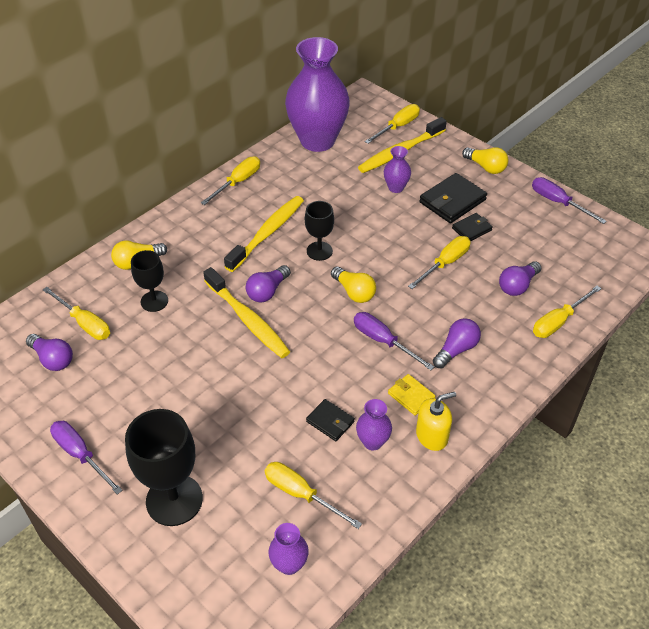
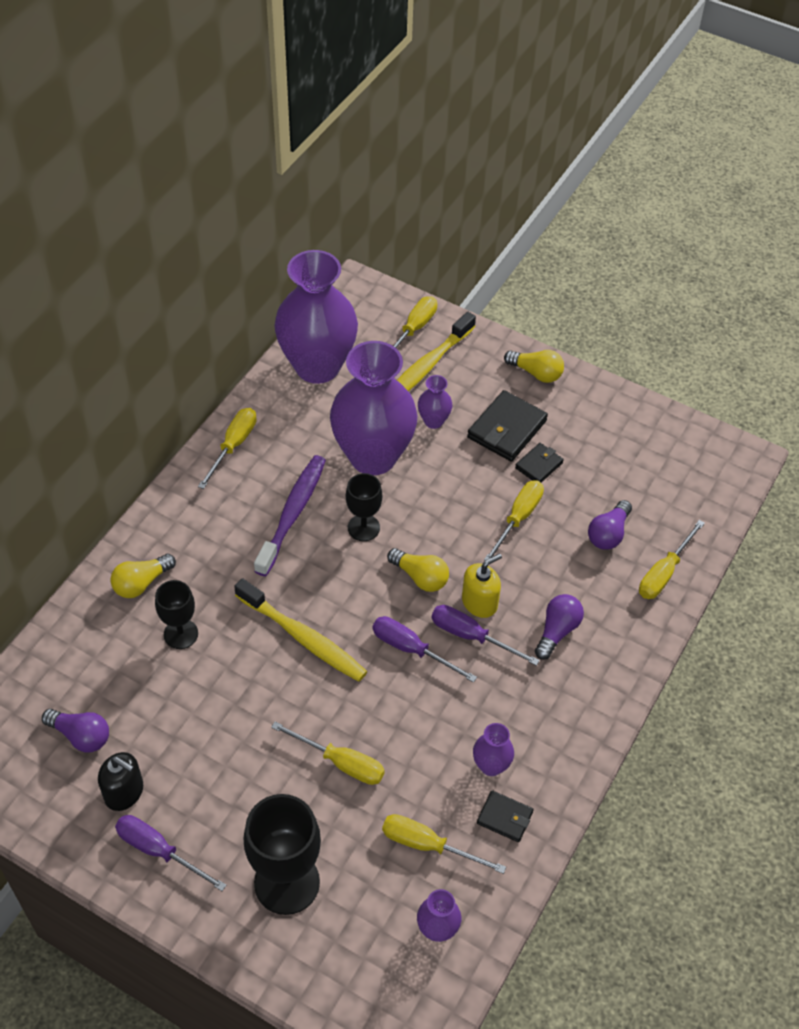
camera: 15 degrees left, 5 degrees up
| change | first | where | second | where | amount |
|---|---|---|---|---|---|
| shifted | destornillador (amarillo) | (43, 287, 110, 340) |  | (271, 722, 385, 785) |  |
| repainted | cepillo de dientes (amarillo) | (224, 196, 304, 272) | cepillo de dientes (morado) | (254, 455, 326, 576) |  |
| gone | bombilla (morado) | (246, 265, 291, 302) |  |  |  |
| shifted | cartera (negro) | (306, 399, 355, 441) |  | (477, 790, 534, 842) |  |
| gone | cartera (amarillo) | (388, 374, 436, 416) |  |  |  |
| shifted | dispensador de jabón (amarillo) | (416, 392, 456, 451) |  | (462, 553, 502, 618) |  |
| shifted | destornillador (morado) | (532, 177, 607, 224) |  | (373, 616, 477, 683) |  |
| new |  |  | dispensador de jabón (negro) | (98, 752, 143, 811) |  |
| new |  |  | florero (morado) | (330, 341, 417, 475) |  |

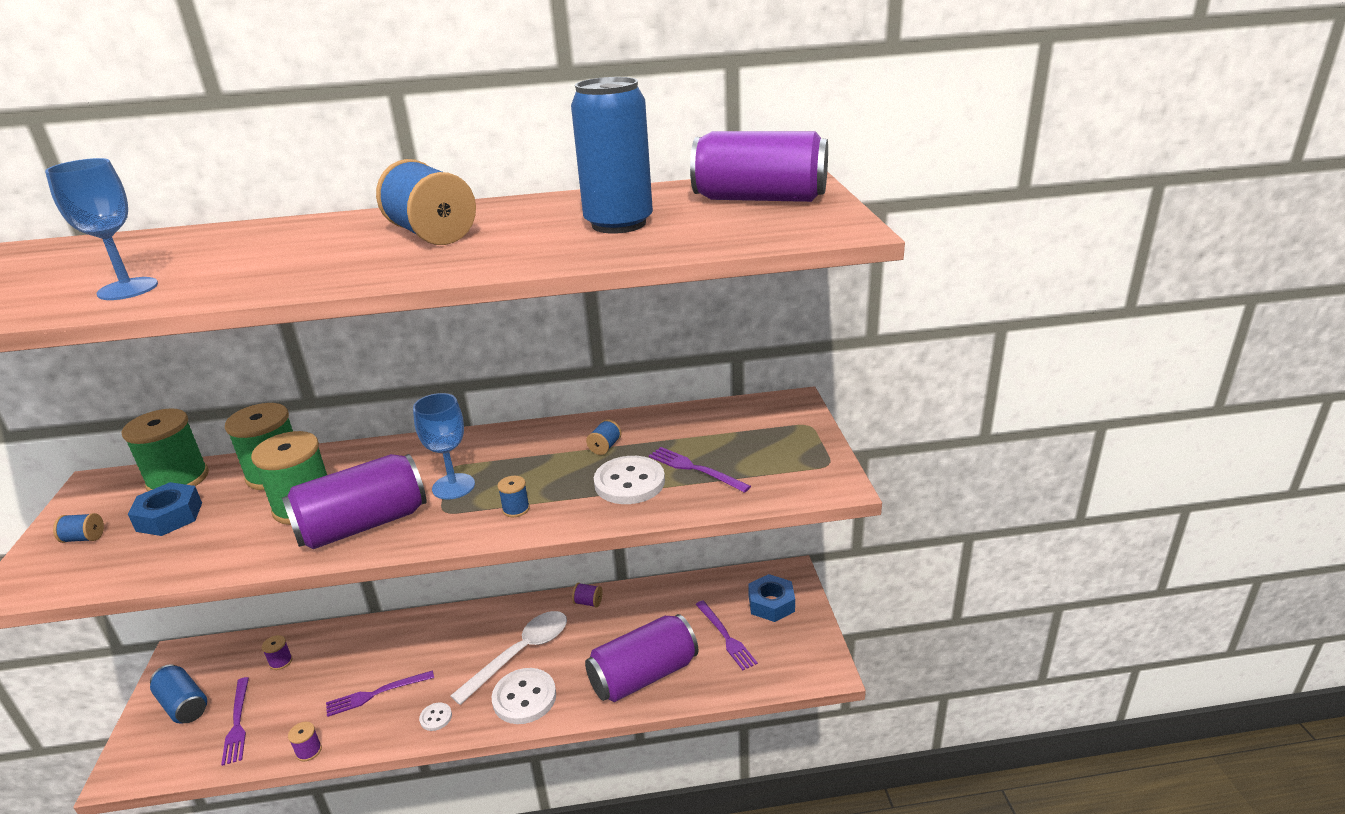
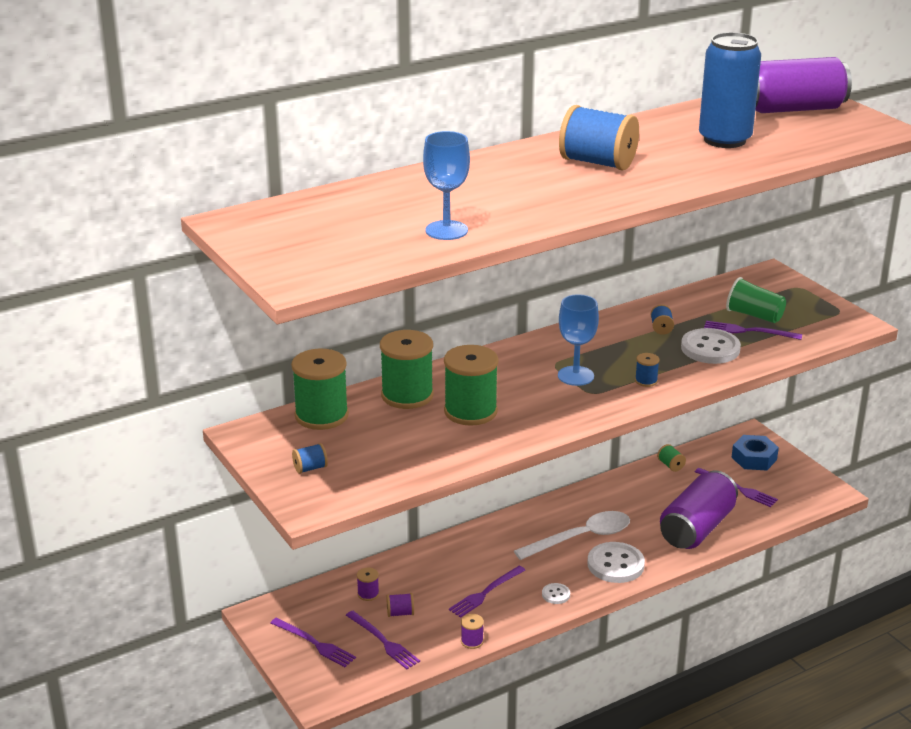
camera: 25 degrees left, 0 degrees up
| change | first | where | second | where | amount |
|---|---|---|---|---|---|
| gone | tuerca (azul) | (128, 482, 202, 536) |  |  |  |
| swapped | lata (azul) | (150, 664, 207, 724) | tenedor (morado) | (270, 617, 356, 667) |  |
| gone | lata (morado) | (282, 454, 427, 549) |  |  |  |
| rotated | cuchara (blanco) | (450, 611, 567, 705) |  | (514, 511, 630, 560) | 45 degrees clockwise |
| shifted | carrete (morado) | (572, 583, 603, 608) |  | (386, 593, 414, 617) |  |
| new |  |  | carrete (verde) | (657, 444, 686, 472) |  |
| new |  |  | vaso (verde) | (726, 277, 786, 323) |  |

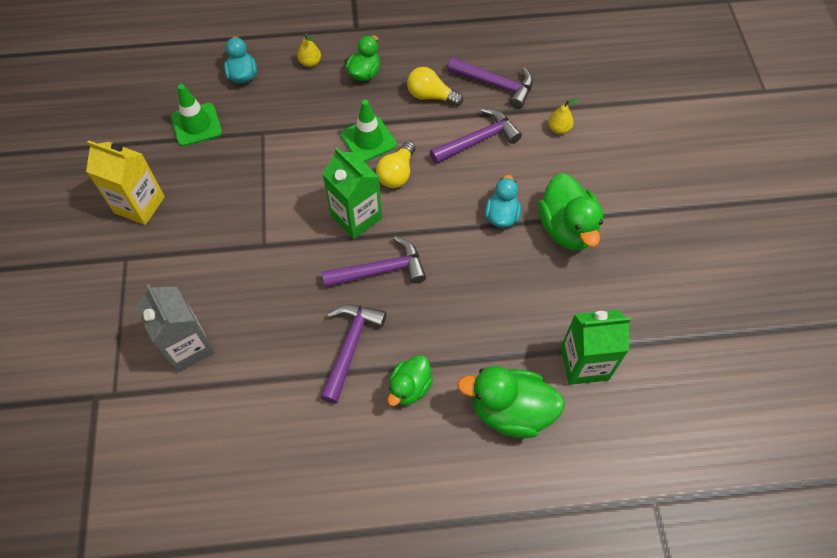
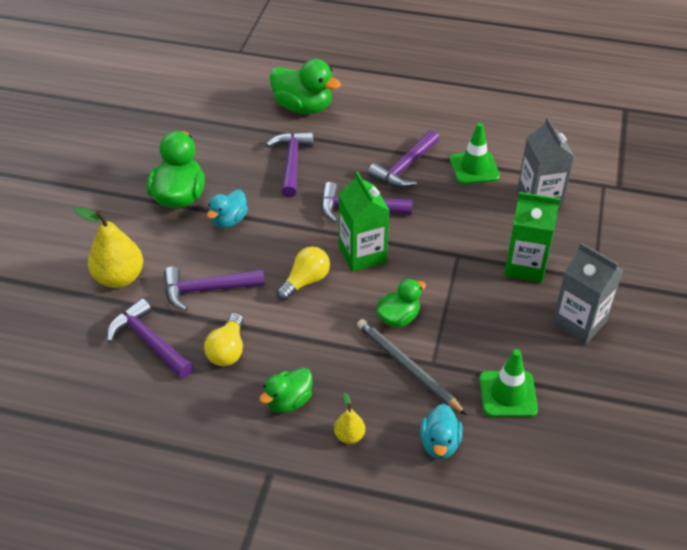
camera: 160 degrees left, 15 degrees down
| change | first | where | second | where | amount |
|---|---|---|---|---|---|
| repainted | cartón de leche (amarillo) | (86, 141, 165, 225) | cartón de leche (gris) | (552, 243, 623, 344) |  |
| shifted | cono de tráfico (verde) | (341, 100, 397, 162) |  | (450, 123, 500, 184) |  |
| shifted | pato (verde) | (388, 355, 433, 406) |  | (376, 279, 426, 327) |  |
| rotated | bombilla (amarillo) | (407, 67, 463, 106) |  | (204, 313, 244, 366) | 60 degrees clockwise |
| scaled | pera (amarillo) | (548, 98, 579, 134) |  | (74, 207, 143, 288) | x1.98 |
| shifted | cartón de leche (verde) | (561, 310, 631, 385) |  | (504, 192, 560, 283) |  |
| new |  |  | martillo (morado) | (266, 132, 314, 197) |  |
| new |  |  | lápiz (gris) | (357, 319, 466, 415) |  |

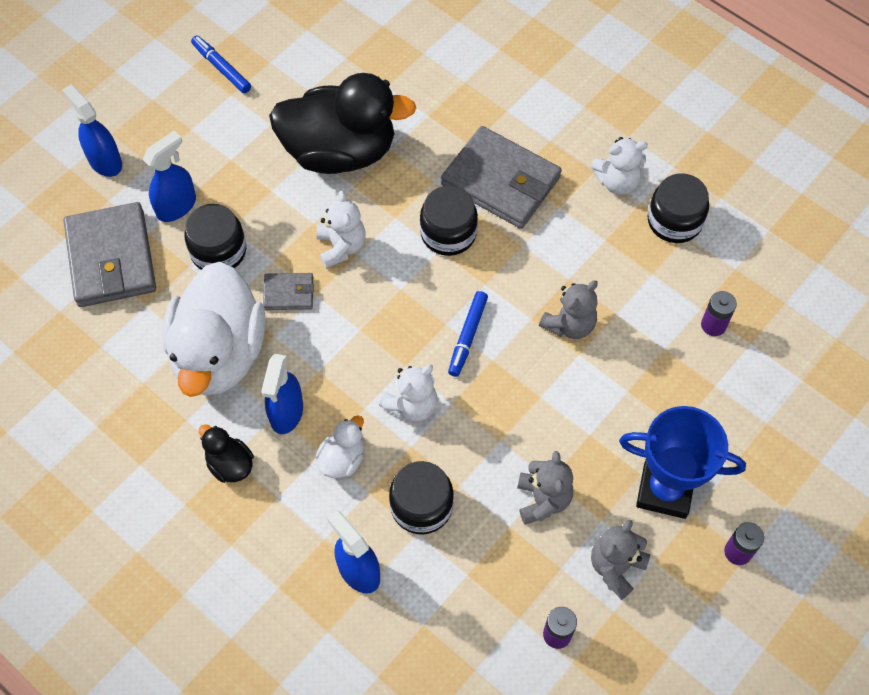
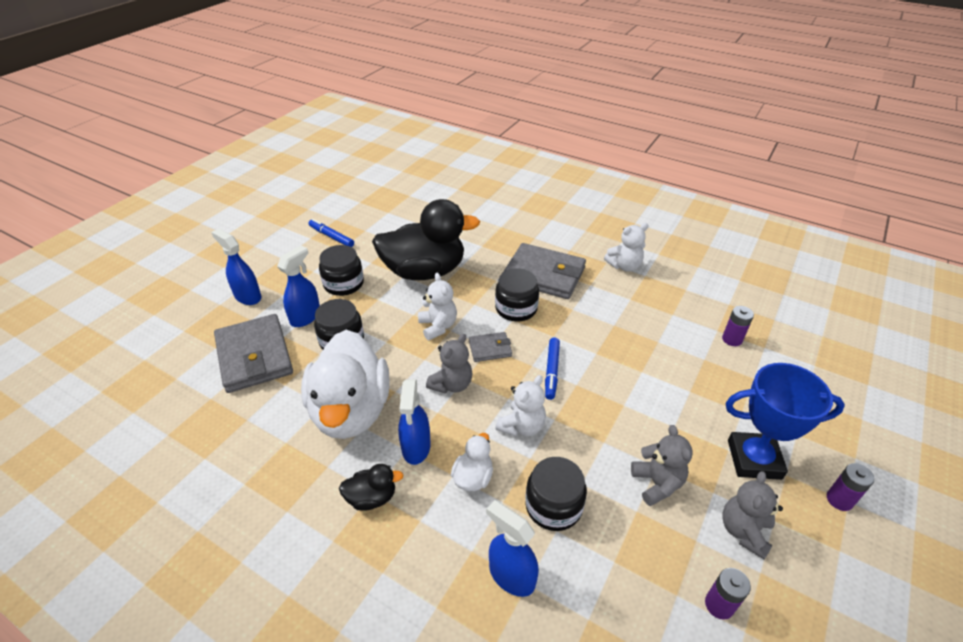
camera: 10 degrees left, 20 degrees down
| change | first | where | second | where | amount |
|---|---|---|---|---|---|
| rotated | pato (negro) | (199, 424, 254, 483) |  | (339, 464, 404, 511) | 135 degrees clockwise |
| shifted | cartera (gris) | (263, 273, 314, 310) |  | (469, 332, 512, 362) |  |
| shifted | osito (gris) | (539, 280, 598, 339) |  | (426, 334, 473, 394) |  |
| shifted | tarro (negro) | (648, 173, 709, 243) |  | (319, 245, 364, 296) |  |

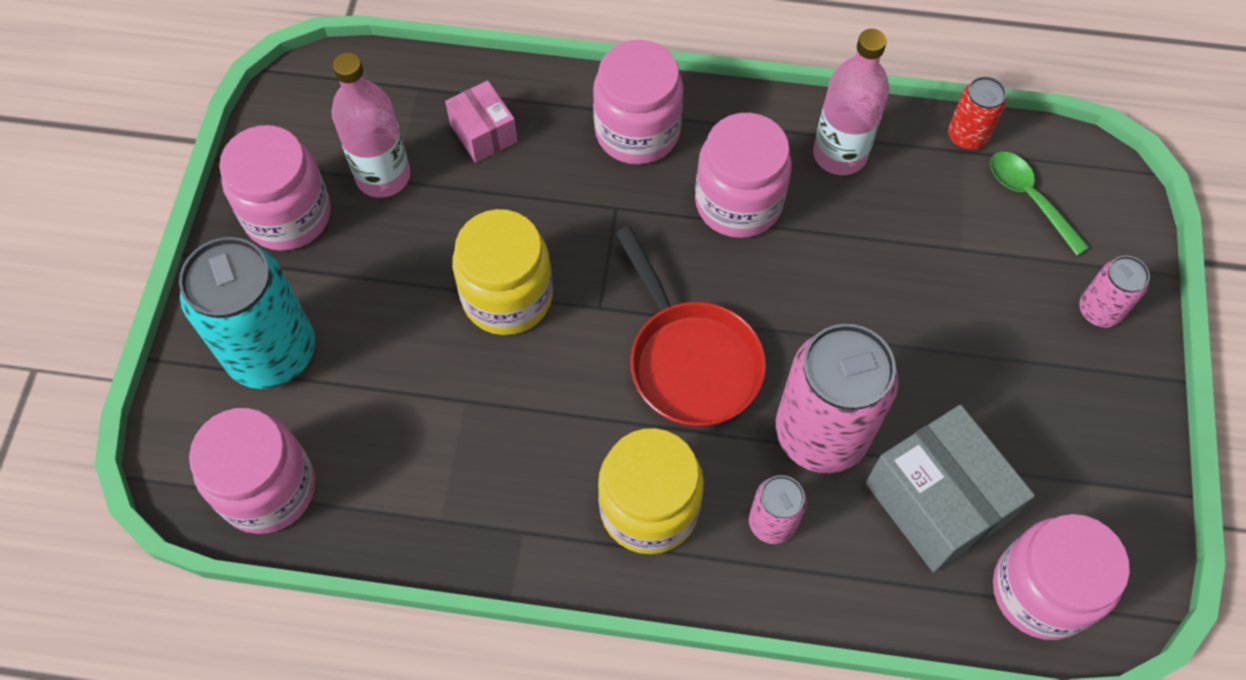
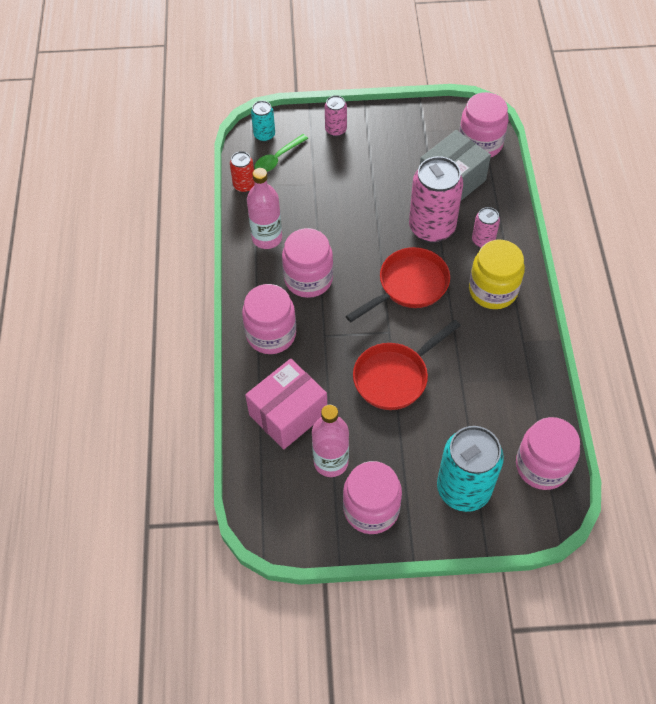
camera: 100 degrees left, 5 degrees down
| change | first | where | second | where | amount |
|---|---|---|---|---|---|
| scaled | caja (rosa) | (445, 80, 518, 163) |  | (245, 359, 327, 450) | x1.77 |
| swapped | tarro (amarillo) | (452, 209, 553, 335) | sartén (rojo) | (353, 320, 461, 410) |  |
| new |  |  | lata (turquesa) | (251, 101, 275, 142) |  |

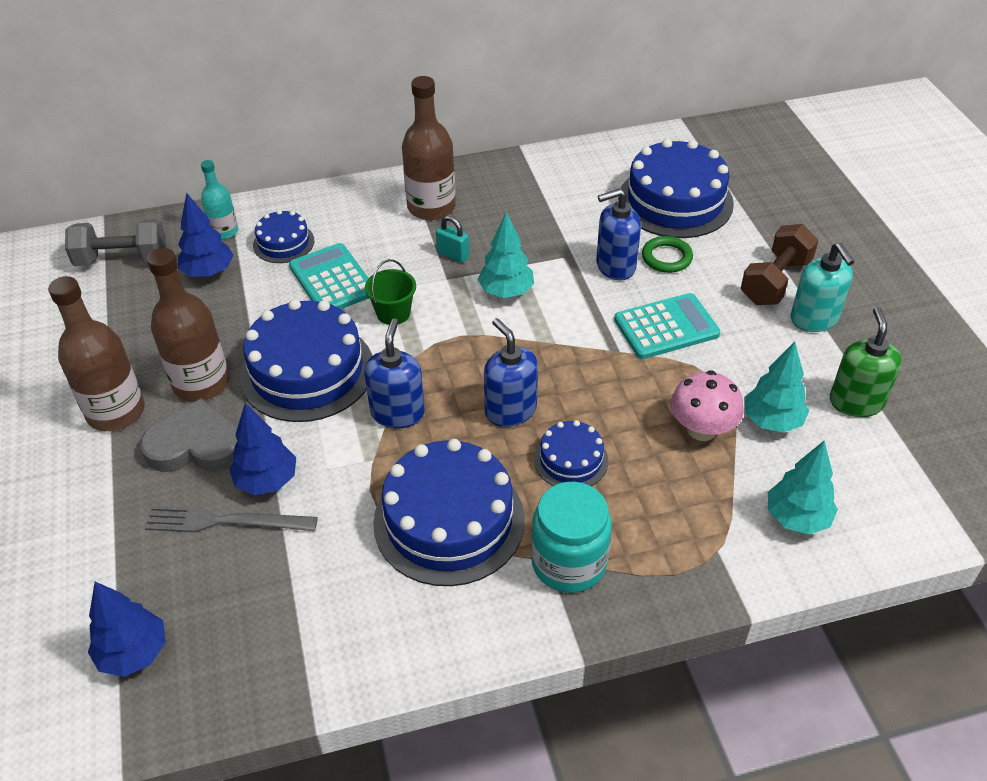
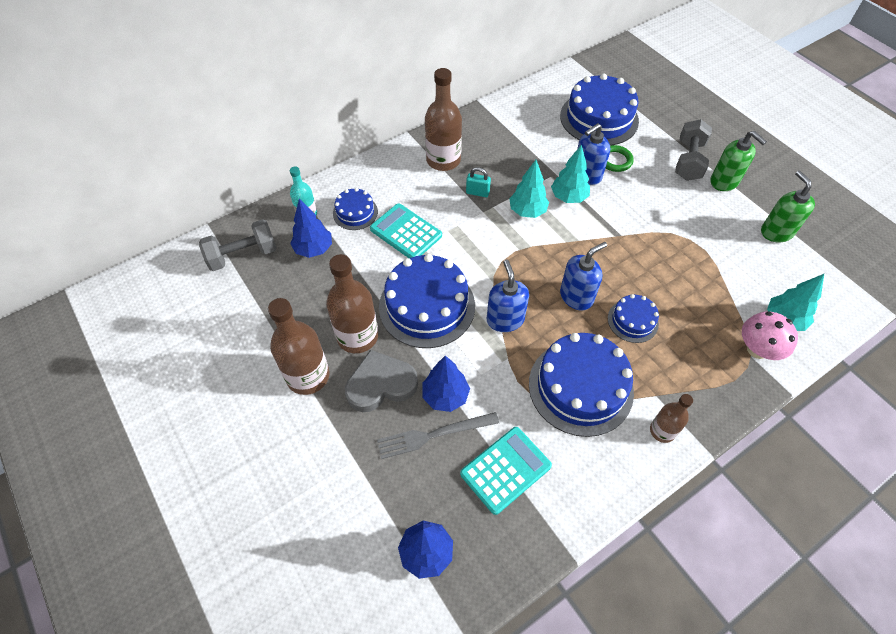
camera: 20 degrees left, 10 degrees up
| change | first | where | second | where | amount |
|---|---|---|---|---|---|
| gone | balde (verde) | (365, 259, 416, 325) |  |  |  |
| rotated | dispensador de jabón (azul) | (484, 318, 538, 427) |  | (560, 242, 607, 310) | 105 degrees clockwise |
| gone | tarro (turquesa) | (531, 482, 612, 593) |  |  |  |
| shifted | calculadora (turquesa) | (614, 293, 720, 359) |  | (460, 427, 552, 515) |  |
| shifted | seta (rosa) | (671, 370, 744, 441) |  | (742, 312, 798, 360) |  |
| repainted | mancuerna (marrón) | (741, 224, 819, 305) | mancuerna (gris) | (675, 119, 712, 181) |  |
| shifted | árbol (turquesa) | (745, 342, 809, 433) |  | (551, 145, 590, 203) |  |
| repainted | dispensador de jabón (turquesa) | (790, 243, 854, 332) | dispensador de jabón (verde) | (711, 131, 767, 191) |  |
| new |  |  | botella (marrón) | (650, 394, 693, 443) |  |

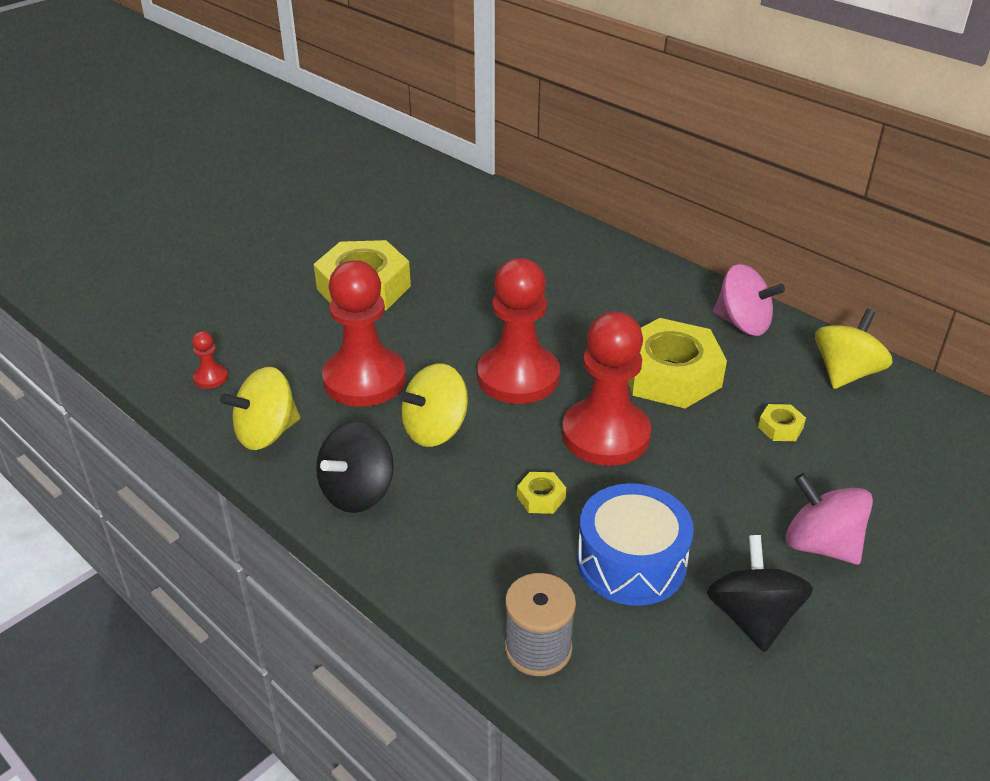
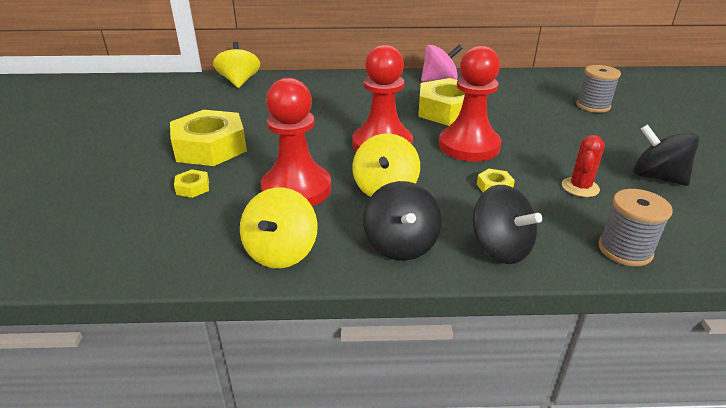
camera: 45 degrees left, 5 degrees down
| change | first | where | second | where | amount |
|---|---|---|---|---|---|
| gone | peón (rojo) | (192, 331, 228, 389) |  |  |  |
| swapped | tambor (azul) | (577, 483, 694, 606) | cactus (rojo) | (562, 135, 605, 197) |  |
| shifted | tuerca (amarillo) | (758, 404, 806, 441) |  | (174, 169, 209, 198) |  |
| gone | peonza (rosa) | (785, 473, 873, 565) |  |  |  |
| shifted | peonza (amarillo) | (815, 309, 892, 389) |  | (213, 41, 260, 88) |  |
| new |  |  | peonza (negro) | (473, 185, 542, 264) |  |
| new |  |  | carrete (gris) | (576, 65, 621, 113) |  |

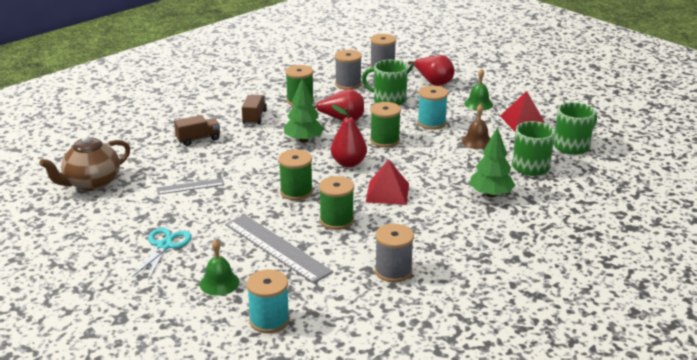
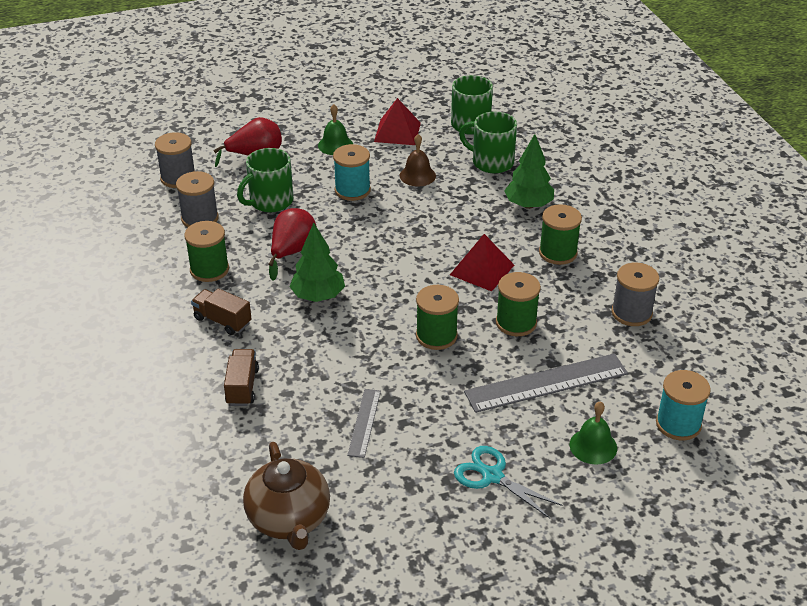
camera: 65 degrees left, 10 degrees up
| change | first | where | second | where | amount |
|---|---|---|---|---|---|
| gone | pera (rojo) | (331, 105, 367, 167) |  |  |  |
| shifted | carrete (verde) | (370, 102, 401, 147) |  | (539, 204, 582, 265) |  |

